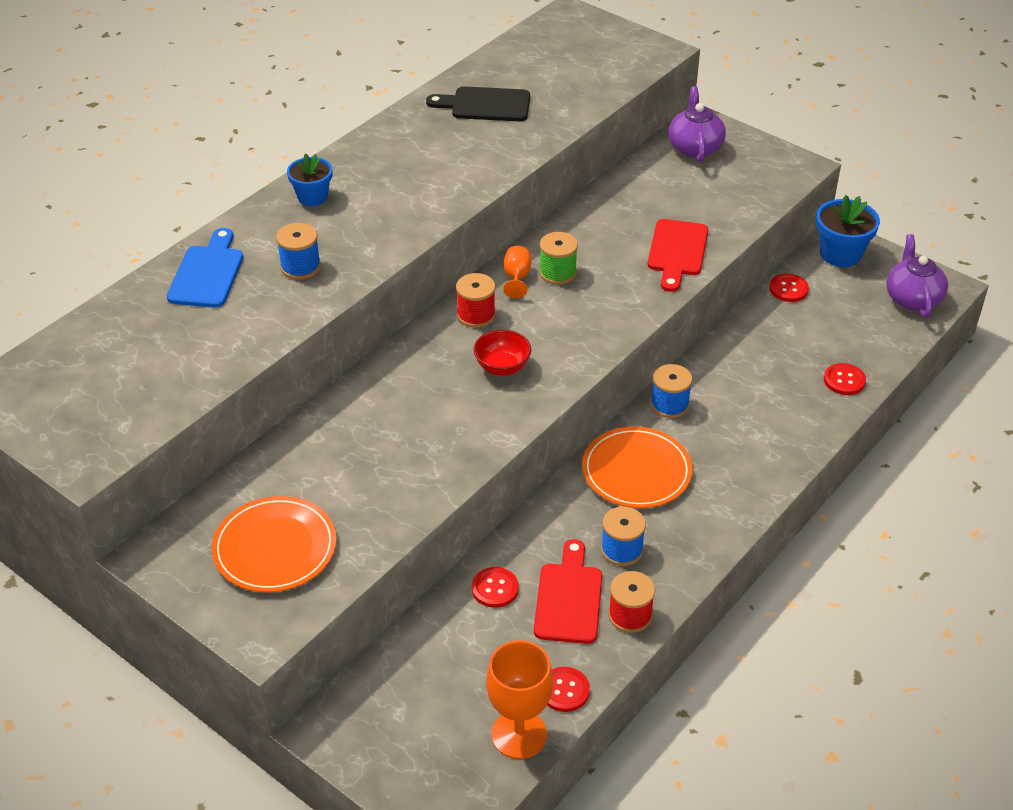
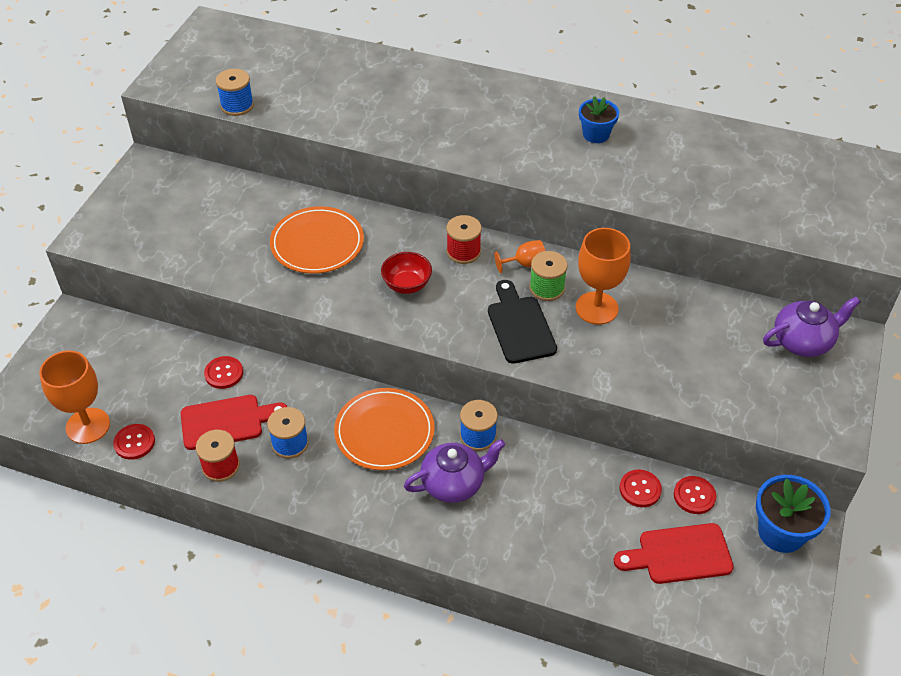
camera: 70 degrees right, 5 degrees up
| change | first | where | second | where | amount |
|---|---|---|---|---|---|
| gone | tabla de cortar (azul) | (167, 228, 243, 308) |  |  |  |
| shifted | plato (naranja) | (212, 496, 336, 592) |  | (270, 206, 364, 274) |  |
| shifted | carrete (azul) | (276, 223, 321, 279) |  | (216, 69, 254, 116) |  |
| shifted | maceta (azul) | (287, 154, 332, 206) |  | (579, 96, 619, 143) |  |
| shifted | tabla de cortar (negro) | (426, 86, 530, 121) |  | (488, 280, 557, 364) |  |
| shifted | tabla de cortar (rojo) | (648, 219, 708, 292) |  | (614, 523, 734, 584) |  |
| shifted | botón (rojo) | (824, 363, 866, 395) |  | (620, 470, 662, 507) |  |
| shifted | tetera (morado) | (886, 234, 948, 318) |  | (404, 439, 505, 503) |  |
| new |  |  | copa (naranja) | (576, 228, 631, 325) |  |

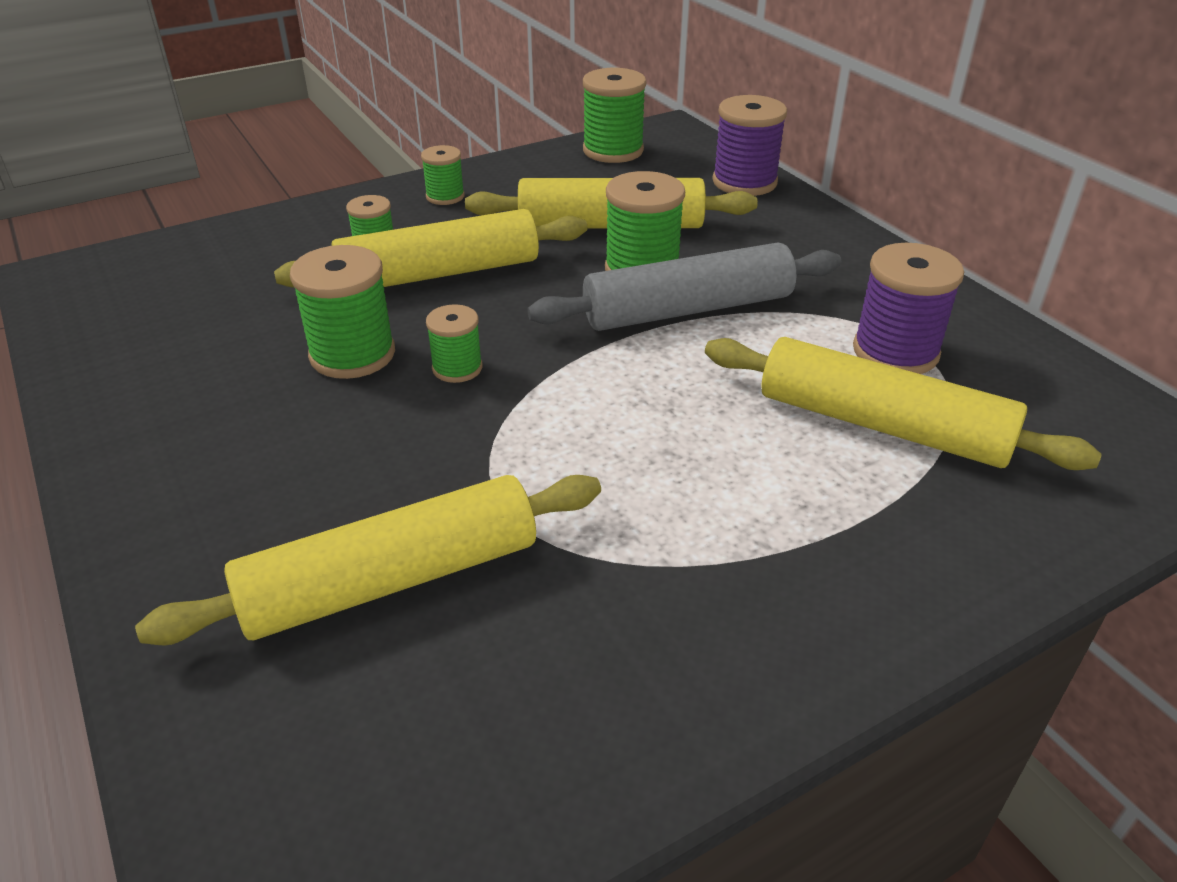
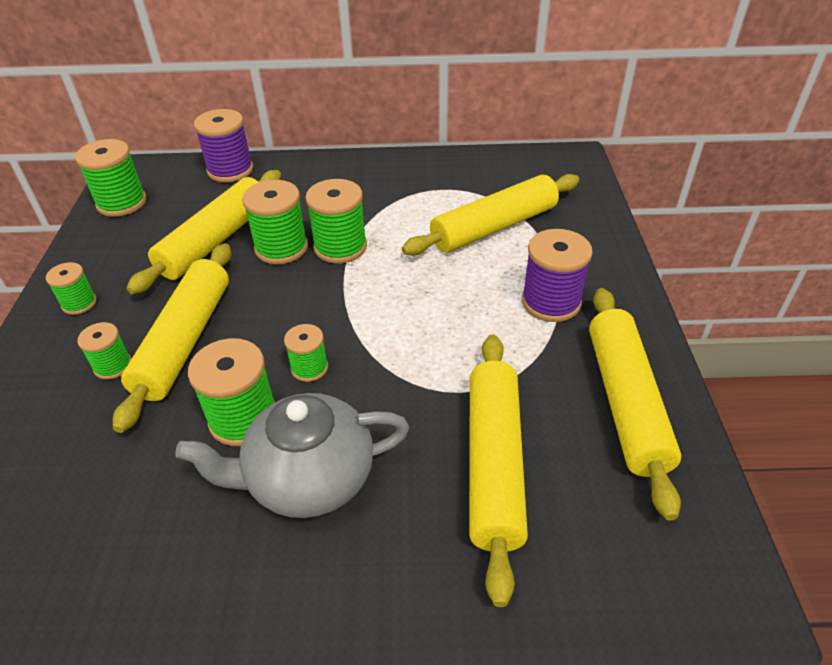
camera: 60 degrees left, 5 degrees up
| change | first | where | second | where | amount |
|---|---|---|---|---|---|
| swapped | rodillo (gris) | (527, 242, 841, 331) | carrete (verde) | (305, 179, 367, 264) |  |
| shifted | carrete (morado) | (853, 243, 964, 374) |  | (522, 229, 593, 322) |  |
| new |  |  | tetera (gris) | (175, 393, 409, 518) |  |
| new |  |  | rodillo (amarillo) | (589, 288, 681, 520) |  |

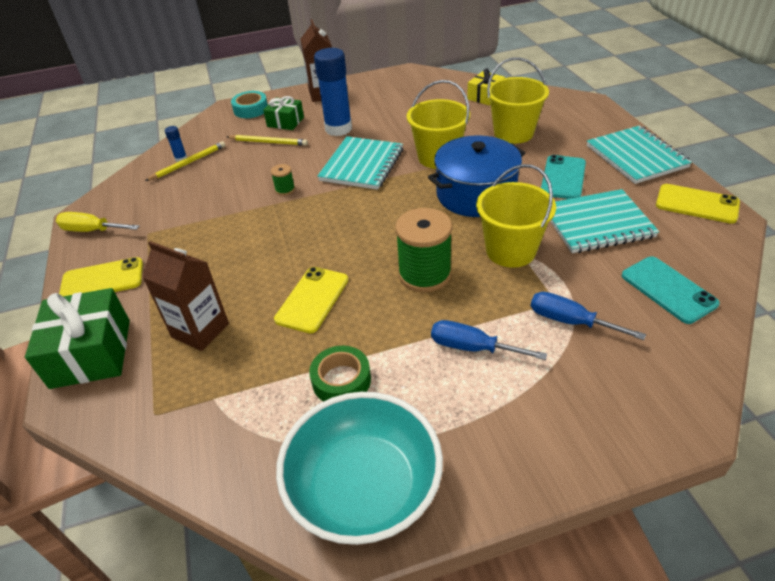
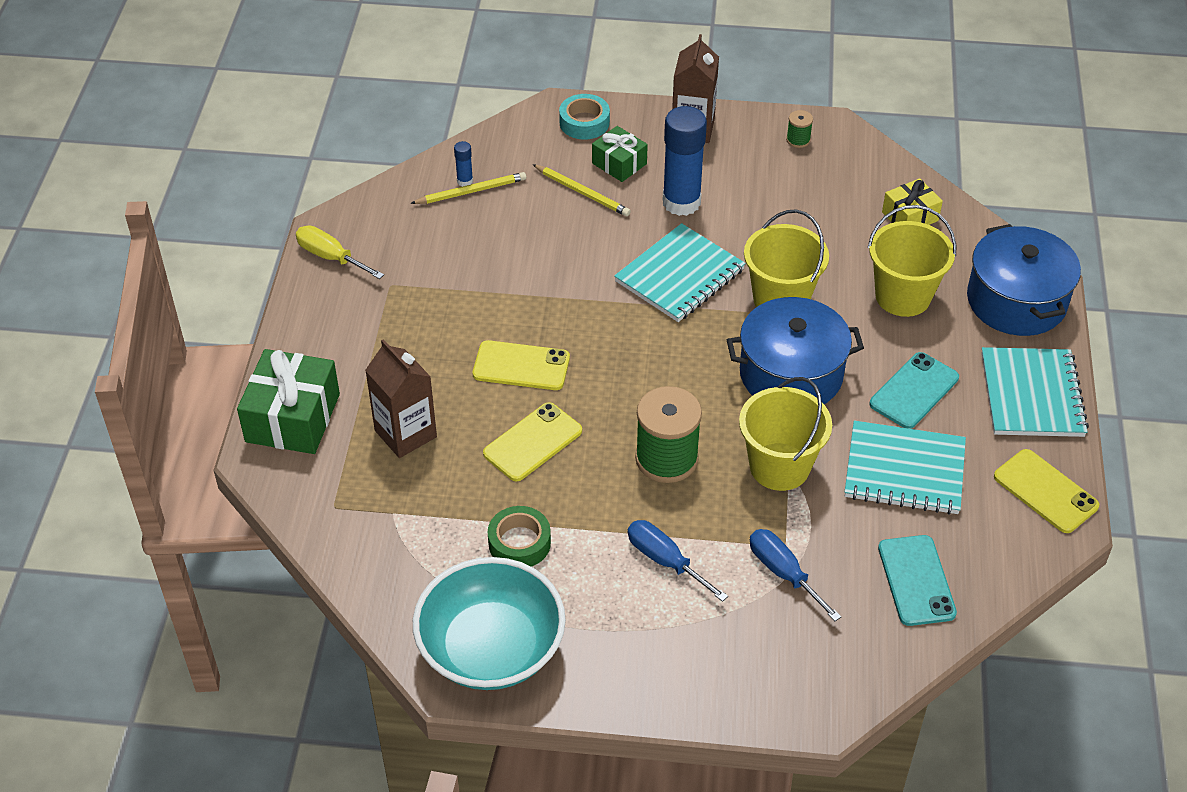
camera: 20 degrees right, 5 degrees up
| change | first | where | second | where | amount |
|---|---|---|---|---|---|
| shifted | móvil (amarillo) | (59, 257, 143, 296) |  | (473, 340, 570, 390) |  |
| shifted | carrete (verde) | (271, 164, 295, 196) |  | (786, 110, 813, 148) |  |
| new |  |  | olla (azul) | (967, 224, 1081, 336) |  |

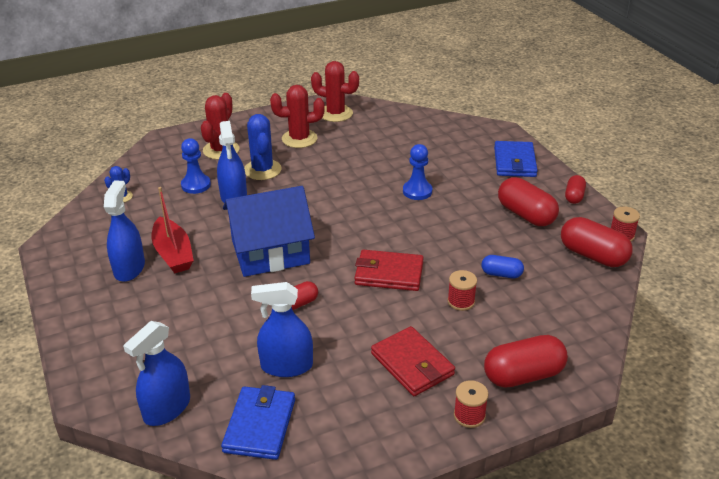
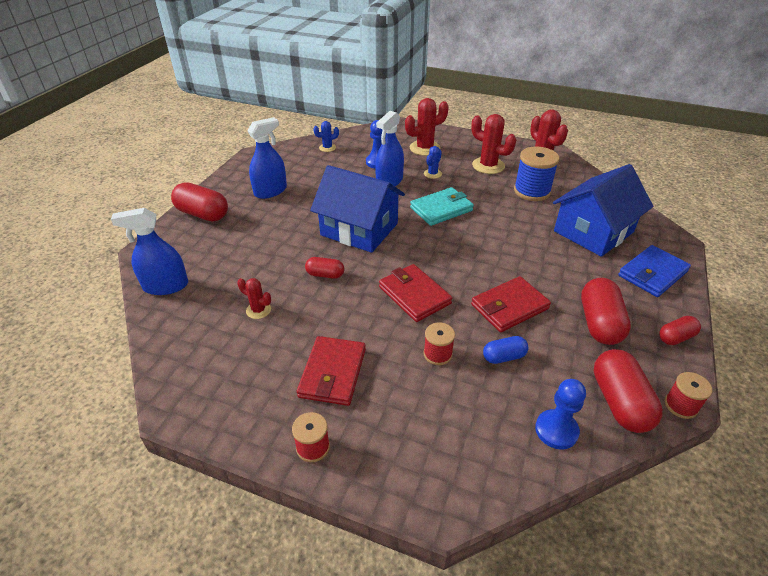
camera: 45 degrees right, 5 degrees up
| change | first | where | second | where | amount |
|---|---|---|---|---|---|
| gone | barco (rojo) | (152, 187, 194, 273) |  |  |  |
| gone | cartera (azul) | (221, 385, 295, 460) |  |  |  |
| scaled | cactus (azul) | (244, 114, 282, 180) |  | (424, 146, 442, 179) | x0.55 |
| swapped | pulverizador (azul) | (251, 282, 313, 377) | cactus (rojo) | (237, 278, 271, 319) |  |
| shifted | peón (azul) | (403, 144, 432, 200) |  | (535, 379, 586, 449) |  |
| rotated | cápsula (azul) | (481, 255, 524, 278) |  | (483, 336, 528, 364) | 75 degrees counterclockwise |
| shifted | cápsula (rojo) | (484, 335, 568, 387) |  | (171, 182, 228, 222) |  |
| new |  |  | cartera (turquesa) | (410, 187, 474, 226) |  |
| new |  |  | cartera (rojo) | (471, 276, 551, 332) |  |
| new |  |  | carrete (azul) | (514, 147, 559, 201) |  |
| new |  |  | casa (azul) | (553, 164, 653, 257) |  |

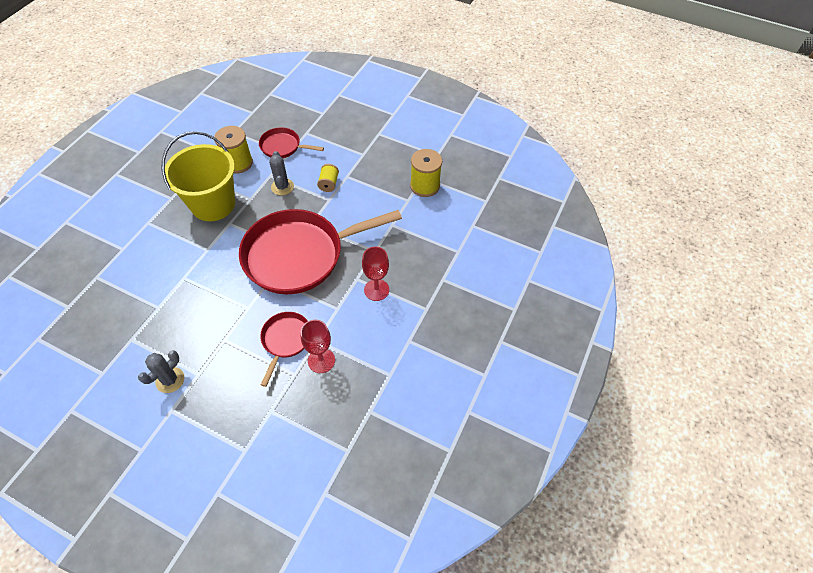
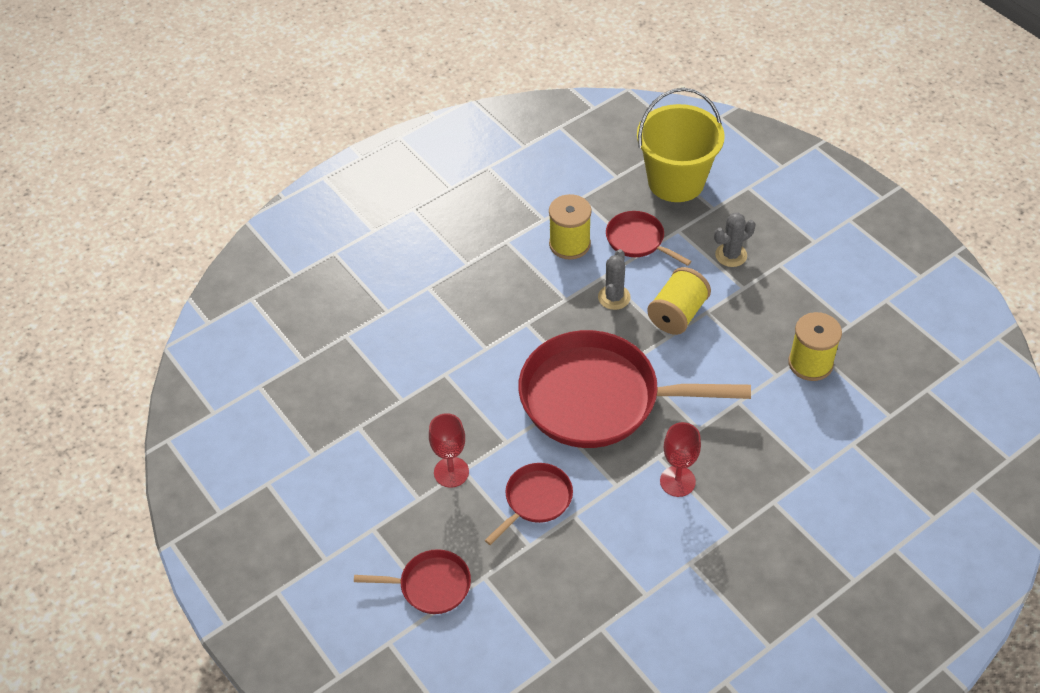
camera: 30 degrees right, 5 degrees down
| change | first | where | second | where | amount |
|---|---|---|---|---|---|
| shifted | cactus (gris) | (138, 350, 184, 393) |  | (714, 213, 755, 267) |  |
| shifted | balde (amarillo) | (162, 131, 235, 221) |  | (637, 88, 725, 202) |  |
| shifted | copa (rojo) | (301, 320, 335, 373) |  | (429, 413, 469, 488) |  |
| scaled | carrete (amarillo) | (317, 164, 339, 192) |  | (647, 267, 711, 335) | x1.68 |
| new |  |  | sartén (rojo) | (354, 549, 471, 614) |  |

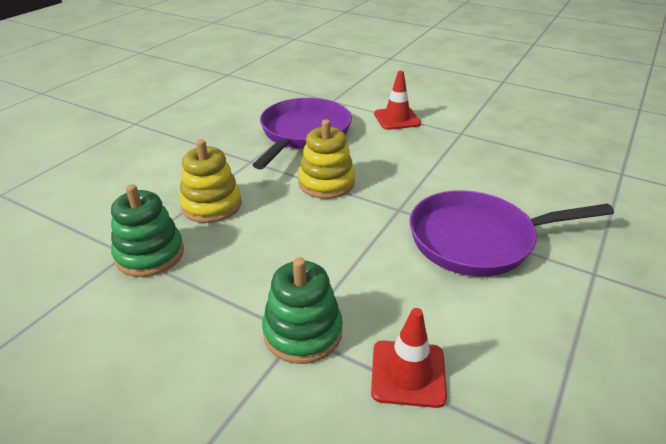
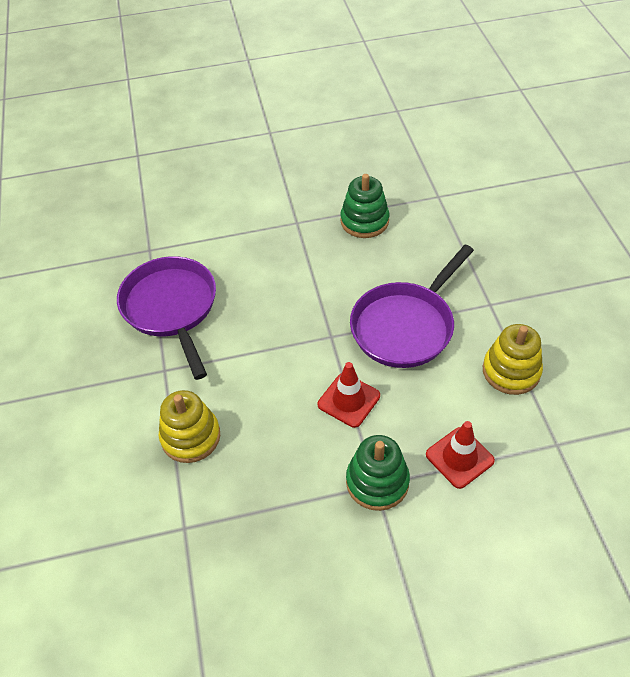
camera: 40 degrees left, 15 degrees up
| change | first | where | second | where | amount |
|---|---|---|---|---|---|
| shifted | juguete apilable (verde) | (111, 184, 184, 277) |  | (340, 174, 389, 238) |  |
| shifted | juguete apilable (amarillo) | (298, 119, 355, 199) |  | (483, 324, 543, 395) |  |
| shifted | cono de tráfico (rojo) | (374, 71, 421, 130) |  | (318, 362, 380, 428) |  |

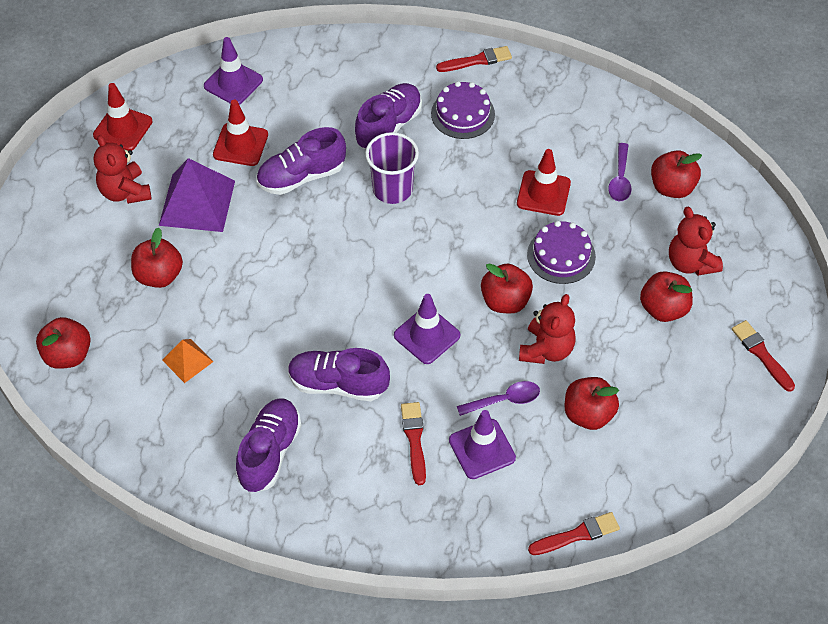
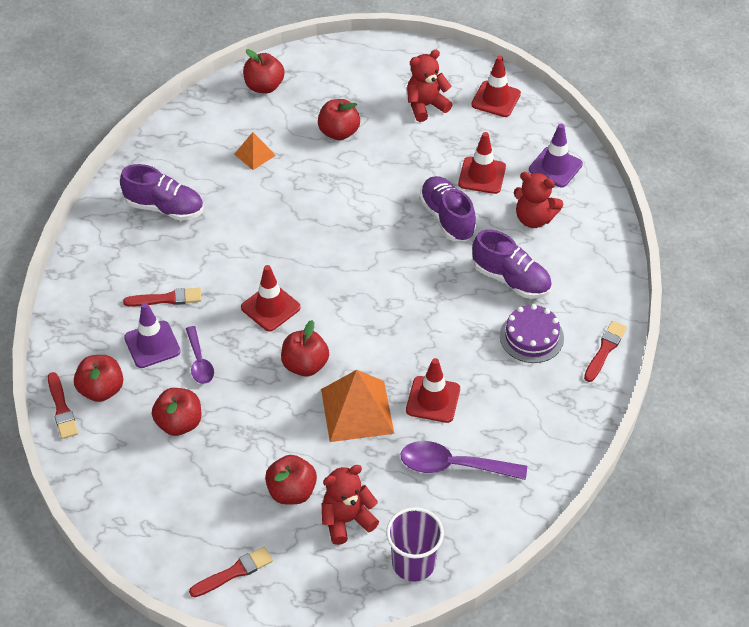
camera: 90 degrees right, 5 degrees down
| change | first | where | second | where | amount |
|---|---|---|---|---|---|
| gone | pirámide (morado) | (159, 158, 235, 232) |  |  |  |
| gone | zapato (morado) | (288, 348, 390, 401) |  |  |  |
| shifted | vaso (morado) | (365, 132, 419, 204) |  | (386, 507, 444, 582) |  |
| repainted | cono de tráfico (morado) | (394, 294, 460, 364) | cono de tráfico (rojo) | (241, 265, 301, 332) |  |
| rotated | pincel (rojo) | (436, 46, 512, 72) |  | (584, 321, 627, 382) | 135 degrees counterclockwise |
| shifted | osito (rojo) | (519, 294, 576, 364) |  | (514, 172, 563, 228) |  |
| swapped | tarta (morado) | (527, 221, 596, 284) | pirámide (naranja) | (321, 370, 394, 442) |  |
| scaled | cuchara (morado) | (608, 143, 632, 201) |  | (401, 441, 527, 480) | x1.58 |
| shifted | manzana (rojo) | (651, 150, 702, 198) |  | (74, 355, 123, 402) |  |

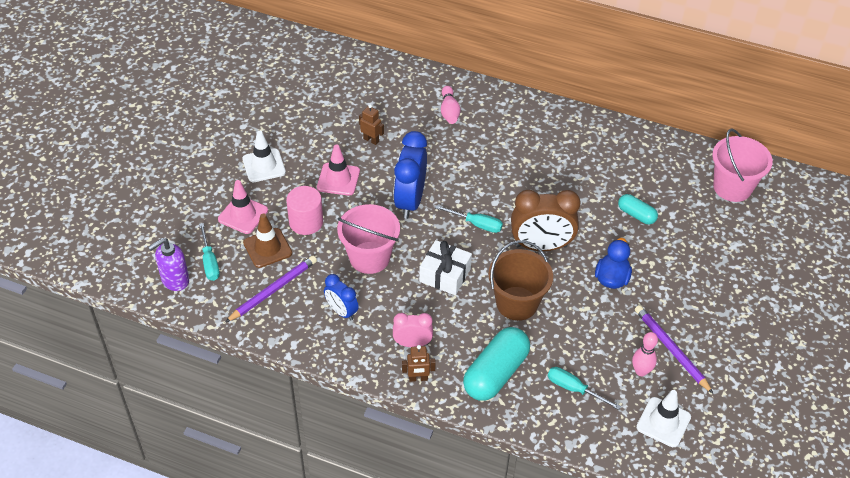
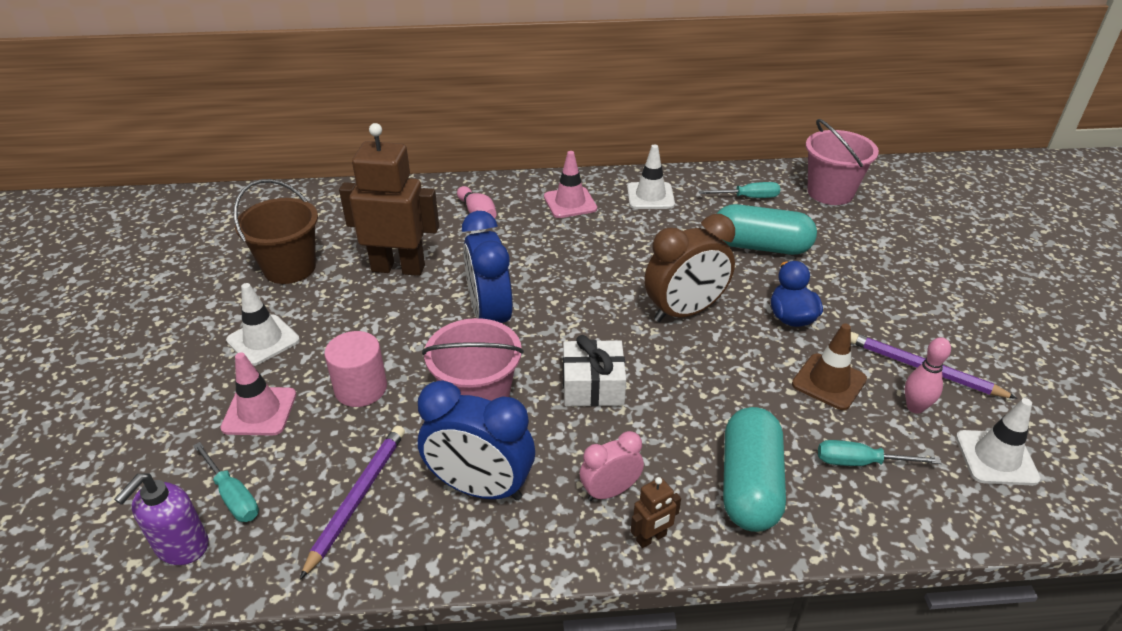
camera: 25 degrees left, 10 degrees down
| change | first | where | second | where | amount |
|---|---|---|---|---|---|
| shifted | cono de tráfico (marrón) | (243, 213, 292, 268) |  | (792, 324, 867, 410) |  |
| shifted | cono de tráfico (rosa) | (317, 144, 360, 196) |  | (544, 151, 597, 218) |  |
| scaled | despertador (azul) | (324, 274, 359, 320) |  | (418, 381, 535, 501) | x1.76 |
| scaled | robot (marrón) | (359, 104, 384, 145) |  | (339, 123, 439, 276) | x2.37 |
| shifted | destornillador (turquesa) | (435, 205, 503, 233) |  | (699, 182, 780, 198) |  |
| shifted | balde (marrón) | (488, 240, 553, 321) |  | (234, 179, 318, 284) |  |
| scaled | cápsula (turquesa) | (618, 194, 658, 224) |  | (717, 204, 817, 255) | x1.85 |
| new |  |  | cono de tráfico (blanco) | (627, 144, 675, 209) |  |

